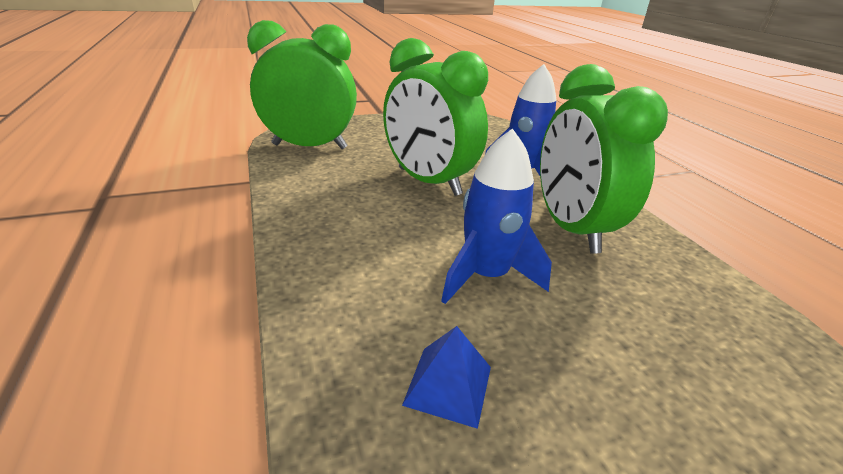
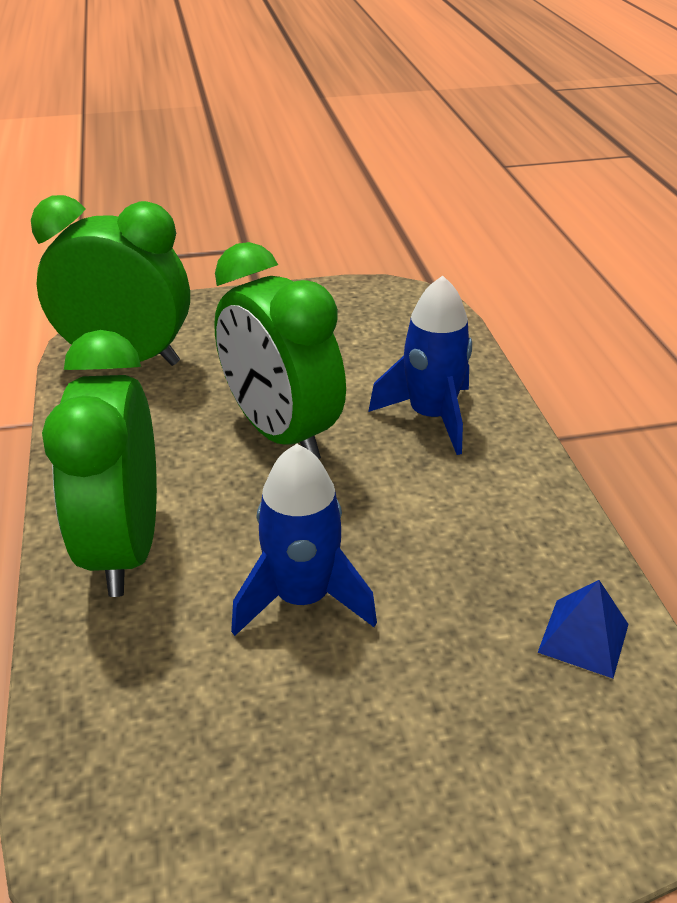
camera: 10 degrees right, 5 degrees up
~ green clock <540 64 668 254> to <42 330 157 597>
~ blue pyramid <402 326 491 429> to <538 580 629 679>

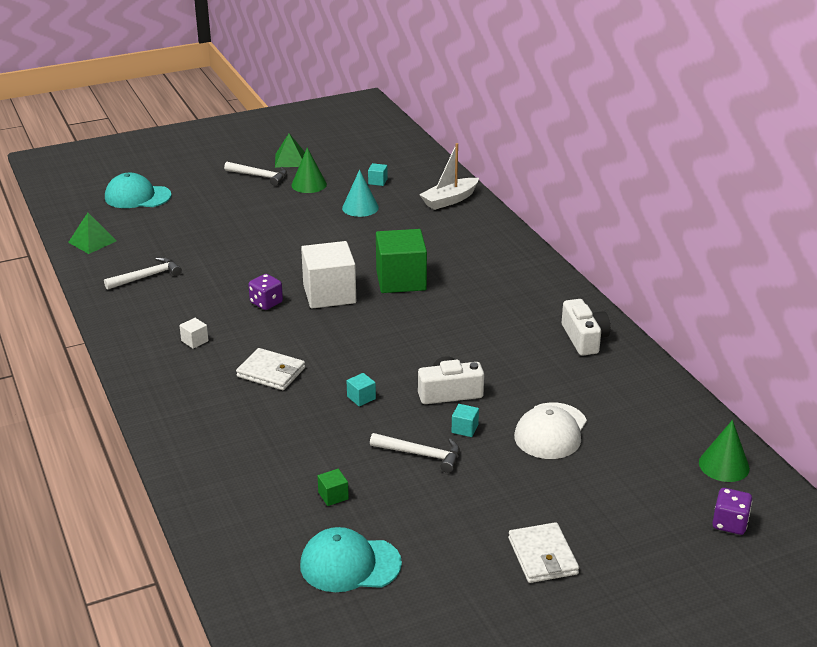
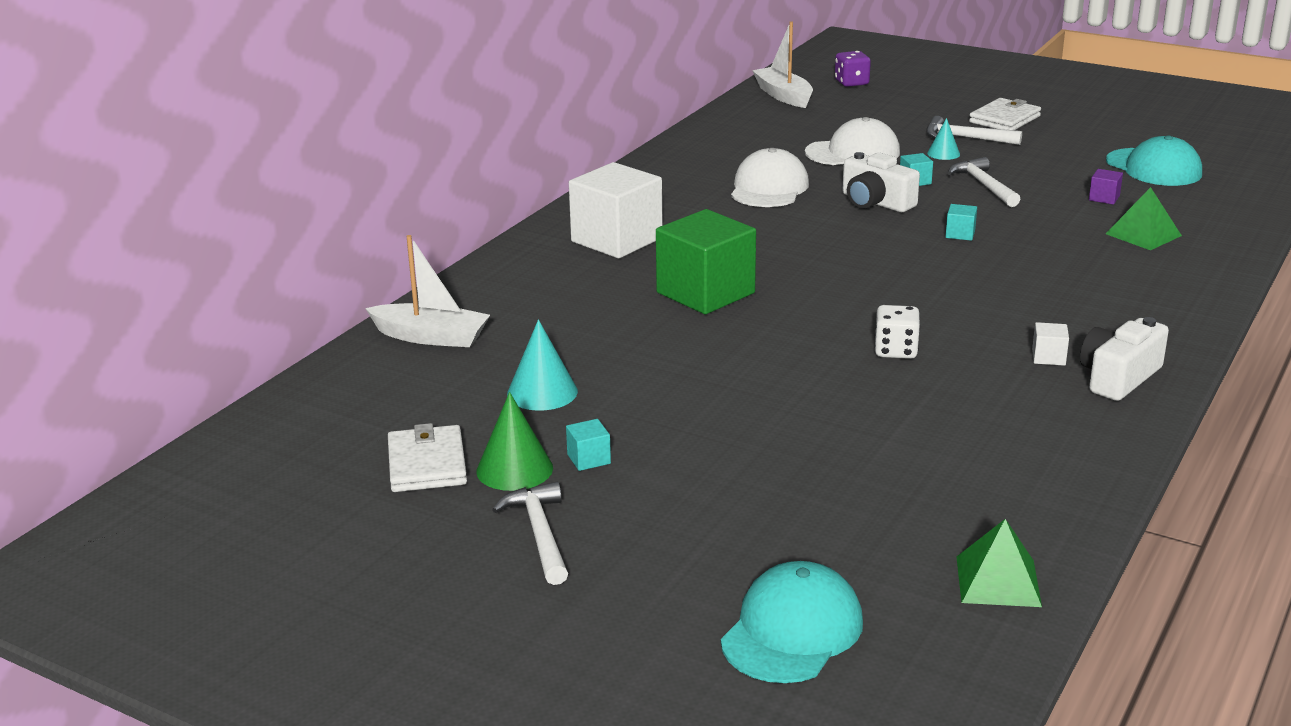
camera: 125 degrees left, 5 degrees down
~ white wallet <236 348 305 390> to <388 423 467 492>
~ turquoise cube <368 163 387 186> to <566 419 611 471>
~ white cube <301 241 356 309> to <569 162 663 258>
~ turquoise cap <105 173 172 208> = <721 561 863 683> 120 degrees counterclockwise
+ white cap <731 148 809 207>
~ green cone <699 420 750 482> to white boat <752 21 813 108>
~ purple dice <248 274 283 310> to white dice <875 305 920 359>
~ white hammer <104 257 182 290> to <926 116 1022 145>
+ turquoise cone <927 118 960 160>
~ white camera <562 299 610 356> to <1080 317 1169 401>
~ green cube <318 469 349 506> to purple cube <1089 169 1123 204>
~ green pyramid <275 134 305 168> to <1106 187 1182 250>

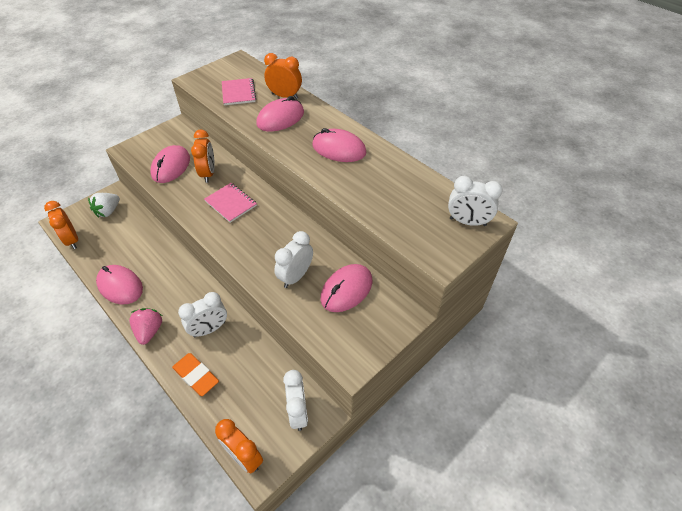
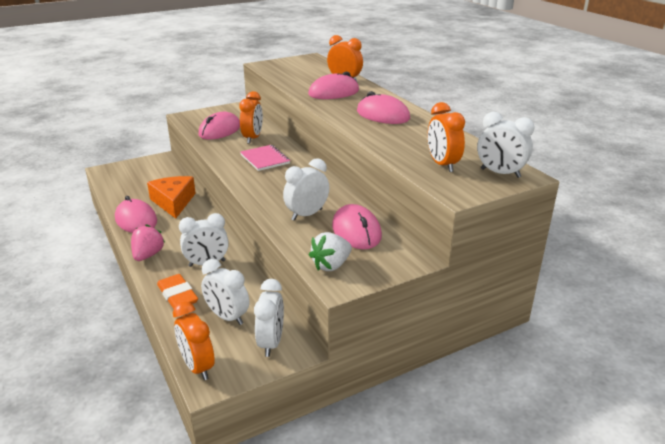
camera: 15 degrees right, 20 degrees down
+ orange cheese <147 176 196 219>
+ white clock <201 259 249 325>
~ white strawberry <88 193 120 217> to <309 232 352 271>
~ pink mouse <320 264 372 312> = <332 204 382 249> 75 degrees counterclockwise
~ orange clock <44 201 78 249> to <428 102 465 172>
- pink notebook <222 78 256 105>

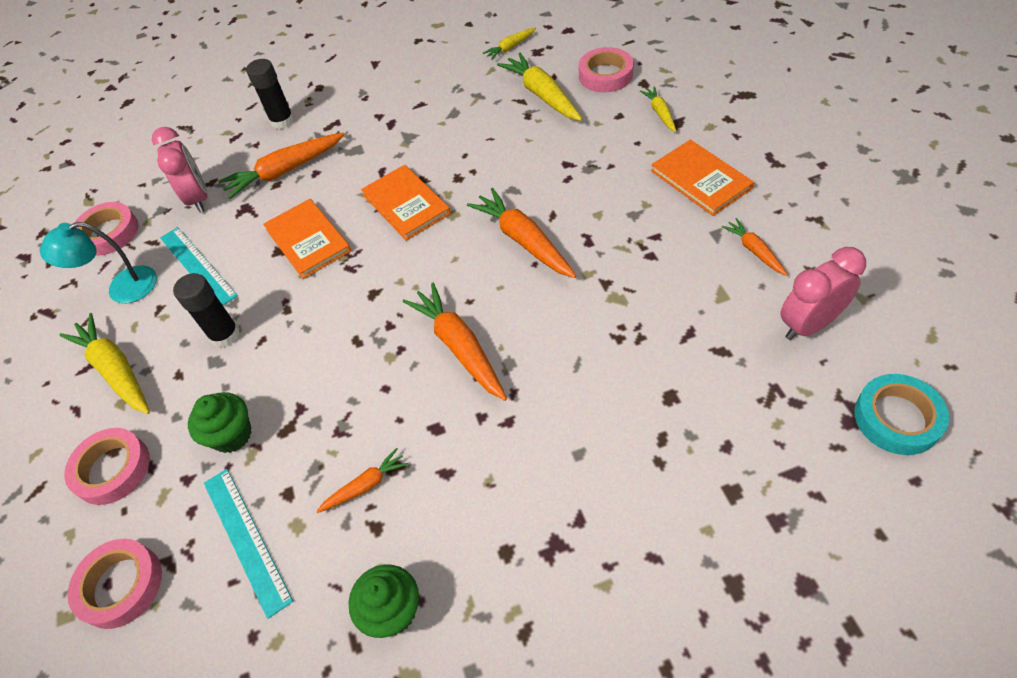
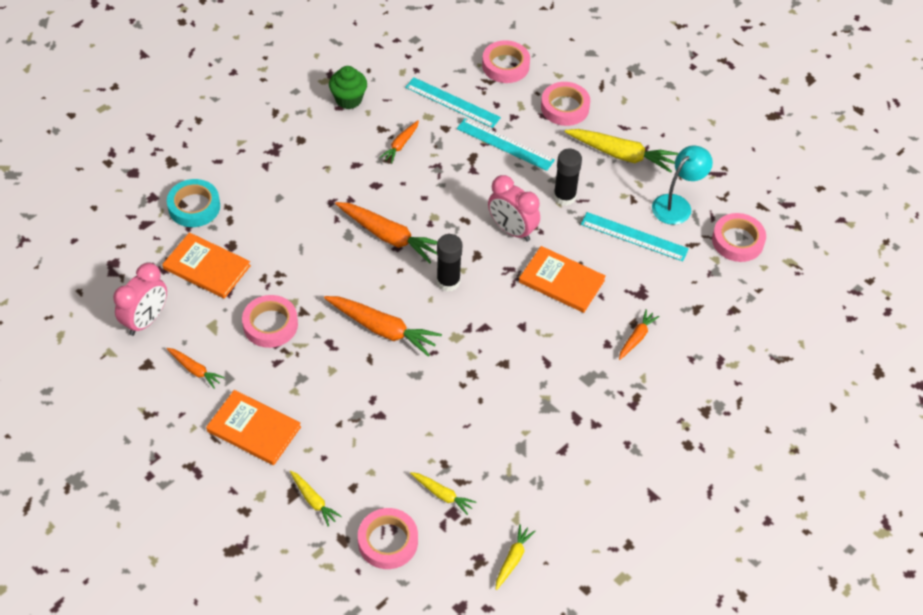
camera: 145 degrees right, 0 degrees up
~ orange book <361 165 451 241> to <162 232 251 299>
~ turquoise tape <854 374 949 455> to <167 179 220 227>
+ pink tape <242 295 298 348>
~ yellow carrot <497 53 582 121> = <410 472 476 515> x0.54
~ black glue stick <246 59 294 129> to <437 234 463 292>
~ green cupcake <188 392 252 453> to turquoise ruler <457 118 555 171>
~ pink clock <152 127 207 213> to <488 175 540 242>
~ orange carrot <218 132 345 199> = <619 309 660 360> x0.54

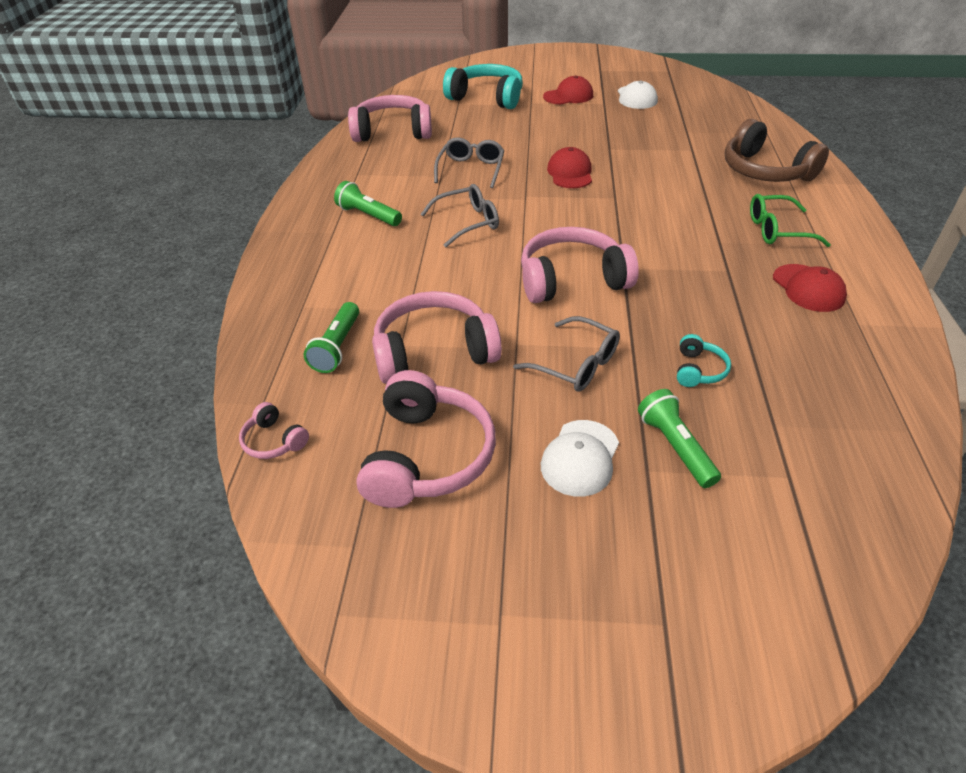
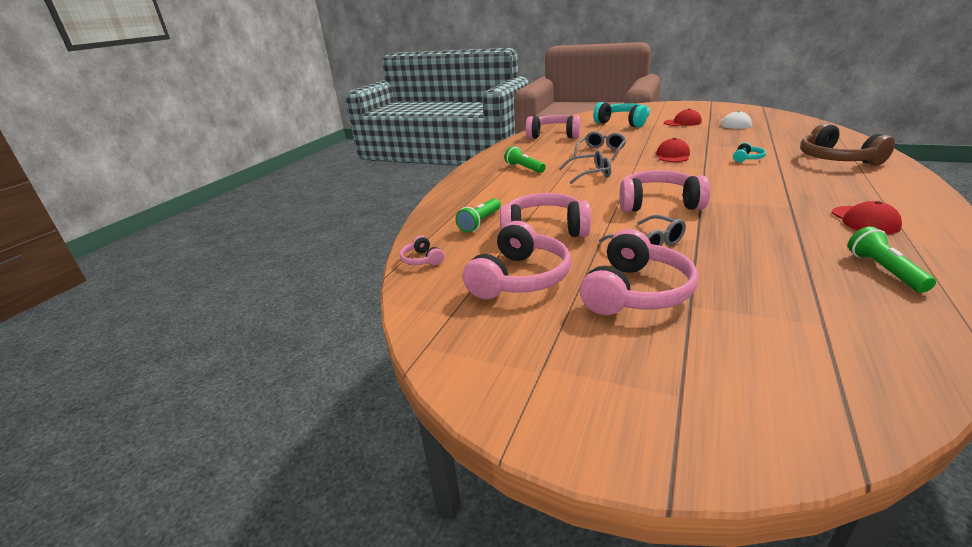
camera: 20 degrees right, 15 degrees down
~ white cap <541 420 619 497> to pink headphones <580 229 698 315>
~ turquoise headphones <677 334 731 387> to <733 142 766 162>
~ green flashlight <638 389 721 488> to <848 226 936 293>
- green glasses <750 194 831 247>

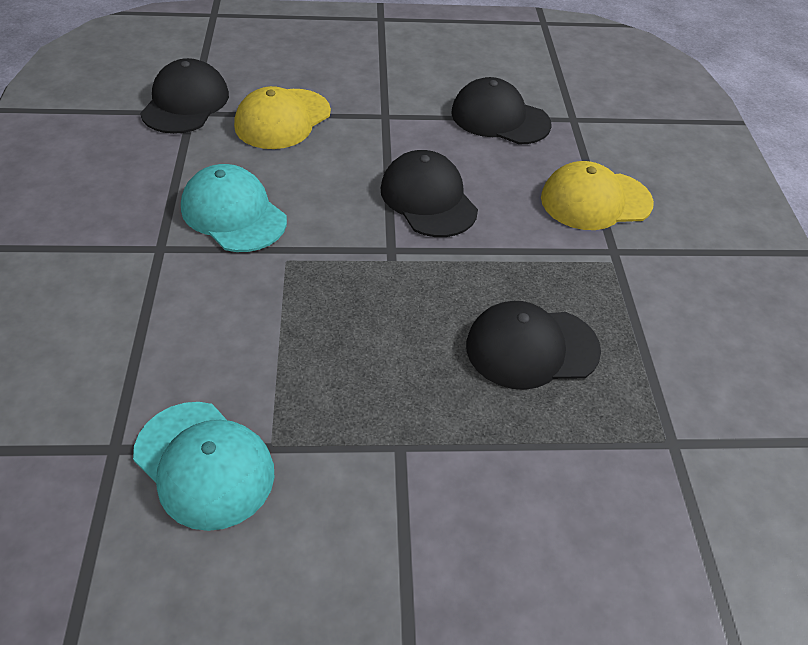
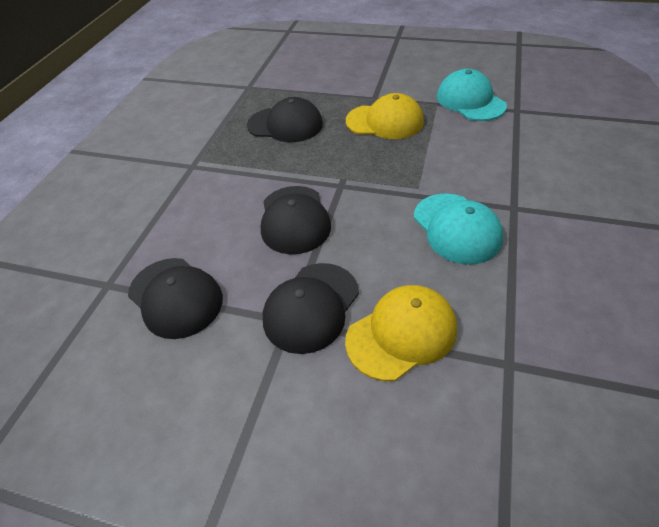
camera: 155 degrees left, 0 degrees up
~ black cap <140 58 229 134> to <263 263 359 354>
~ yellow cap <541 161 654 230> to <346 93 424 139>

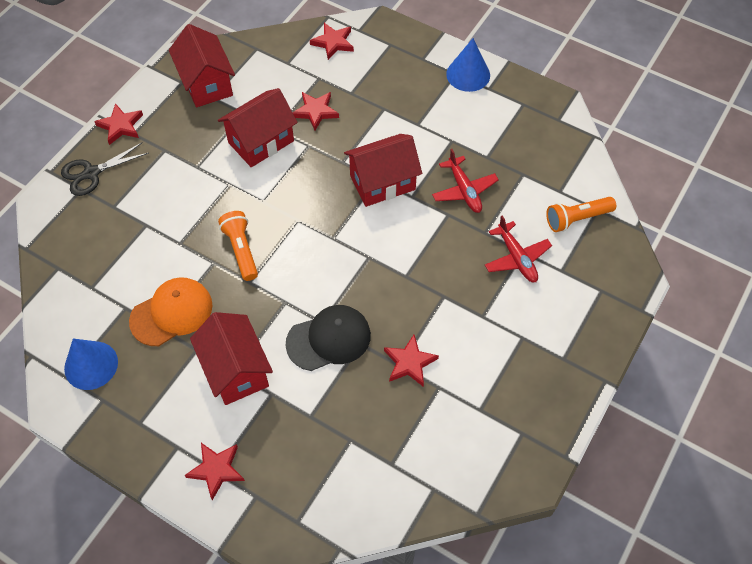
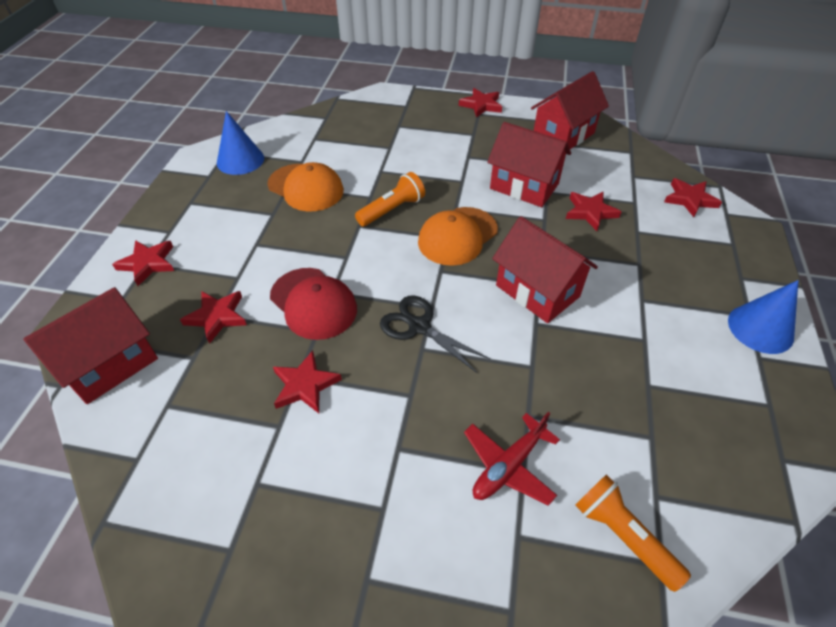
camera: 70 degrees right, 10 degrees down
~ red house <190 312 273 405> to <23 287 158 404>
+ red star <180 291 247 344>
~ black cap <286 305 371 371> to red cap <270 268 357 340>
~ black scissors <61 142 148 196> to <380 296 490 373>
+ orange cap <418 207 498 266>
- red plane <432 149 499 213>

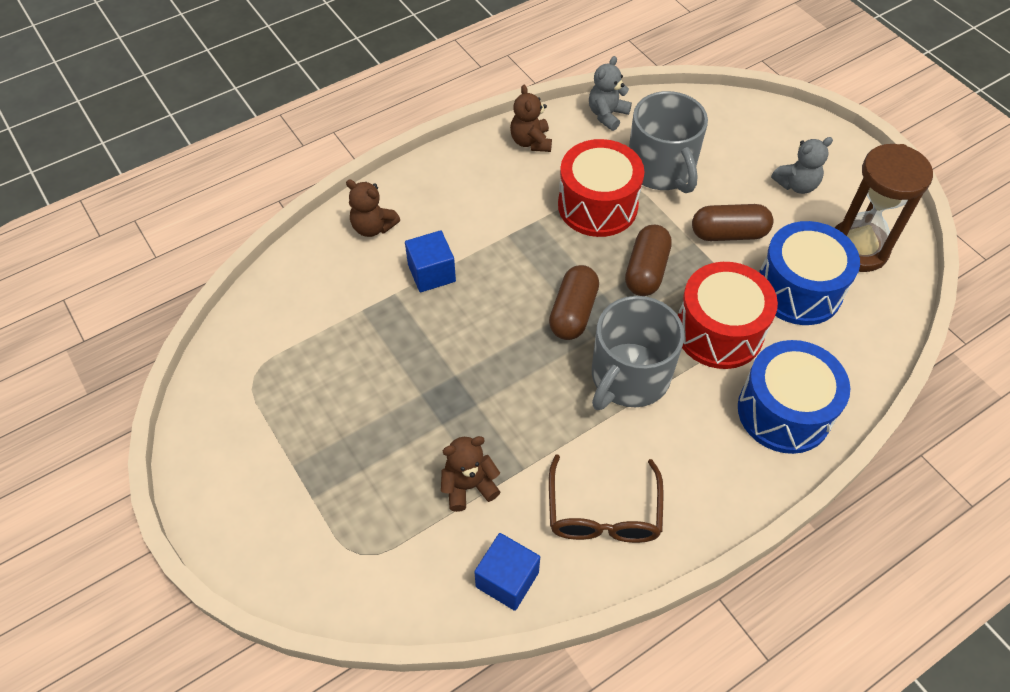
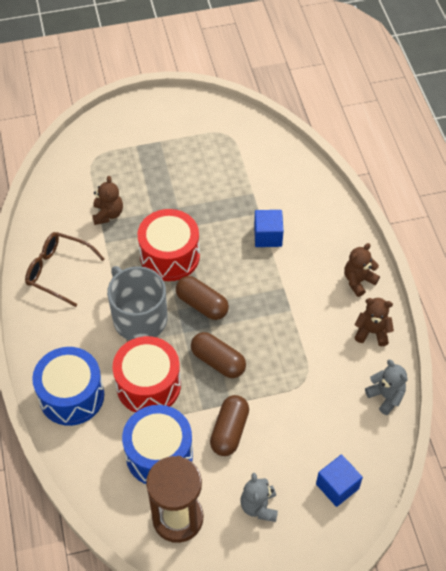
camera: 110 degrees right, 0 degrees up
~ red drum <558 139 644 237> to <138 209 200 281>
~ blue cube <474 533 540 611> to <316 454 363 507>
~ brown teddy bear <346 179 400 237> to <344 243 380 297>
- grey mug <629 91 708 193>

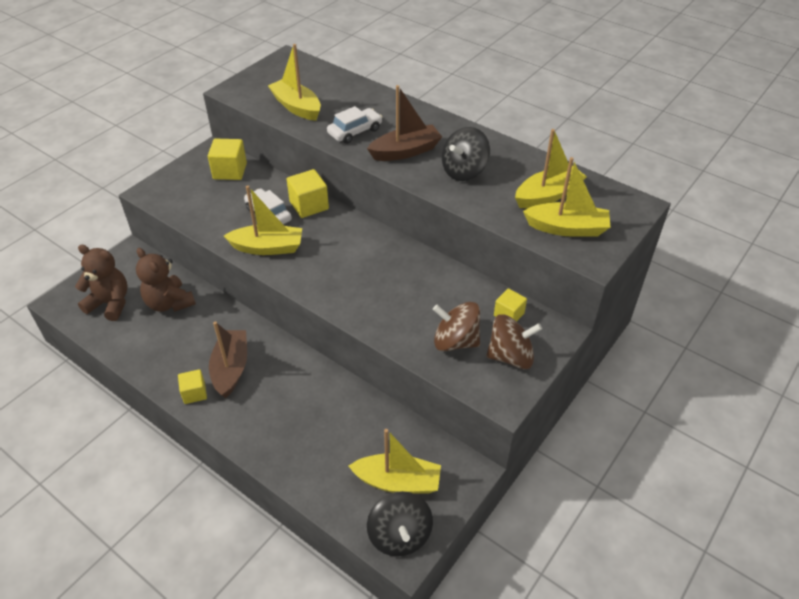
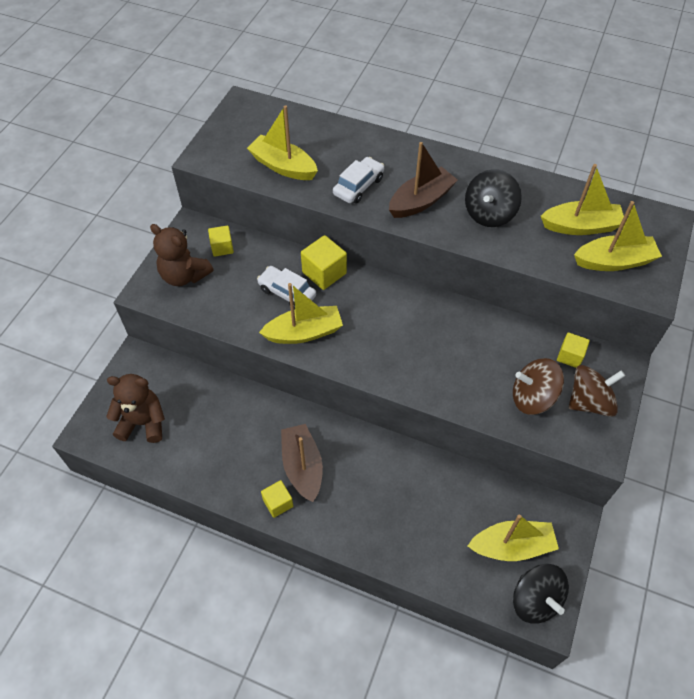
camera: 15 degrees left, 10 degrees up
~ brown teddy bear <136 248 196 312> to <150 224 213 286>
~ yellow cube <208 139 247 180> = <208 225 234 257> x0.64
~ yellow boat <515 129 587 208> = <541 164 626 235> 45 degrees clockwise

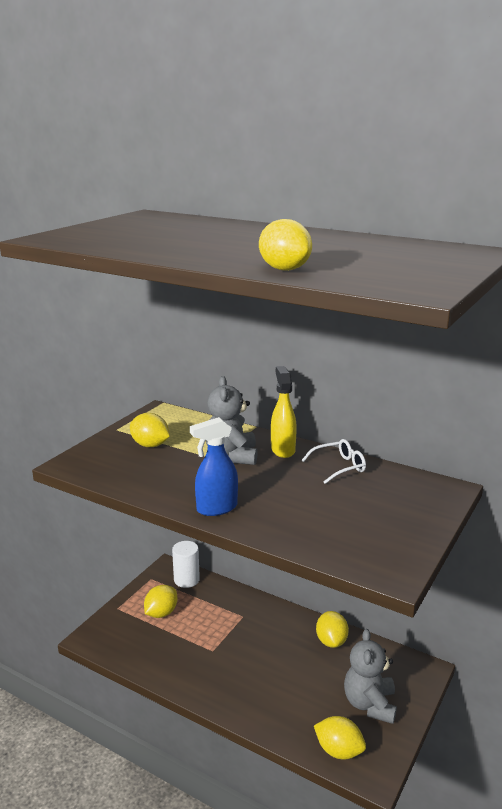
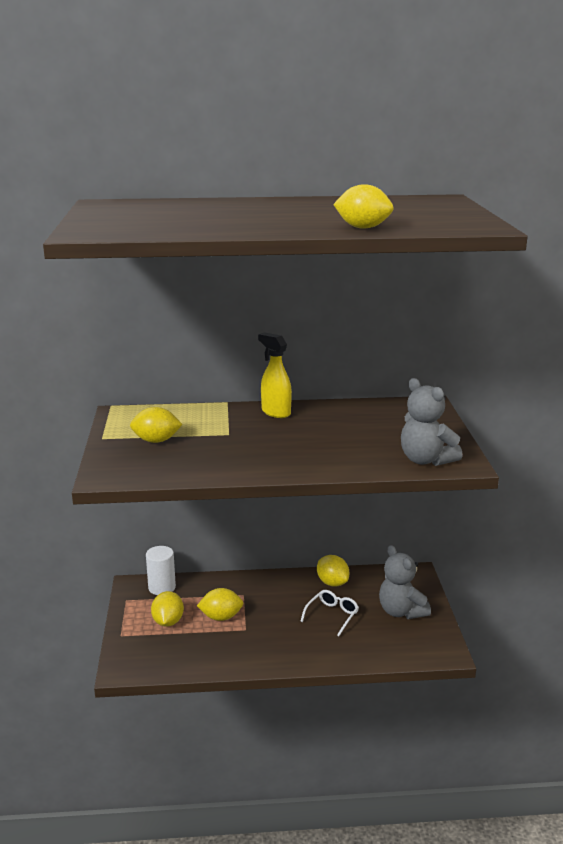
camera: 35 degrees left, 0 degrees up
~ yellow lemon <314 716 366 759> to <197 588 243 621>
~ white glasses <302 439 366 484> to <300 590 359 636>
~ grey teddy bear <206 376 258 465> to <401 378 463 466>
- blue spray bottle <190 417 238 516>

